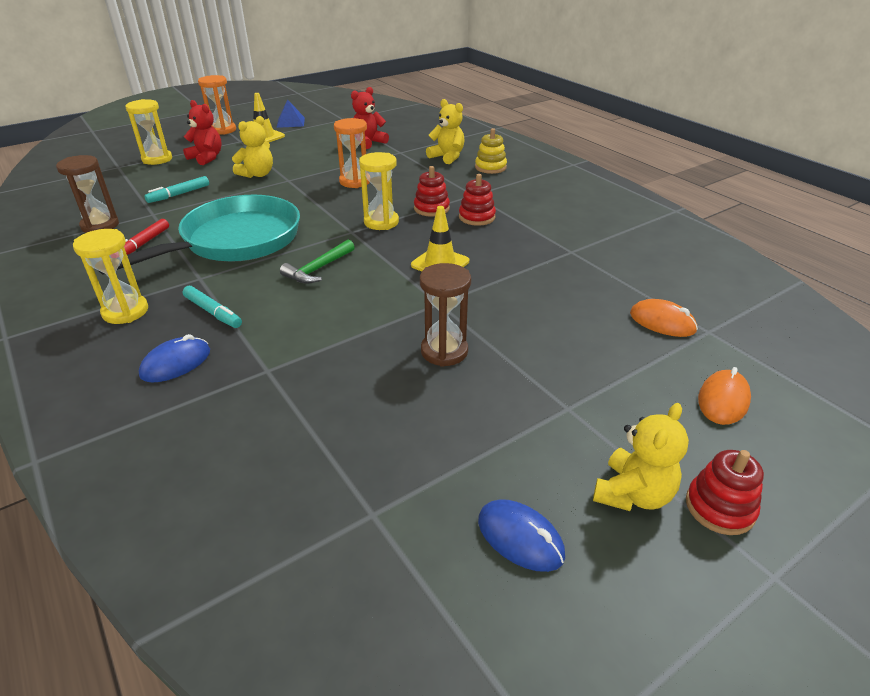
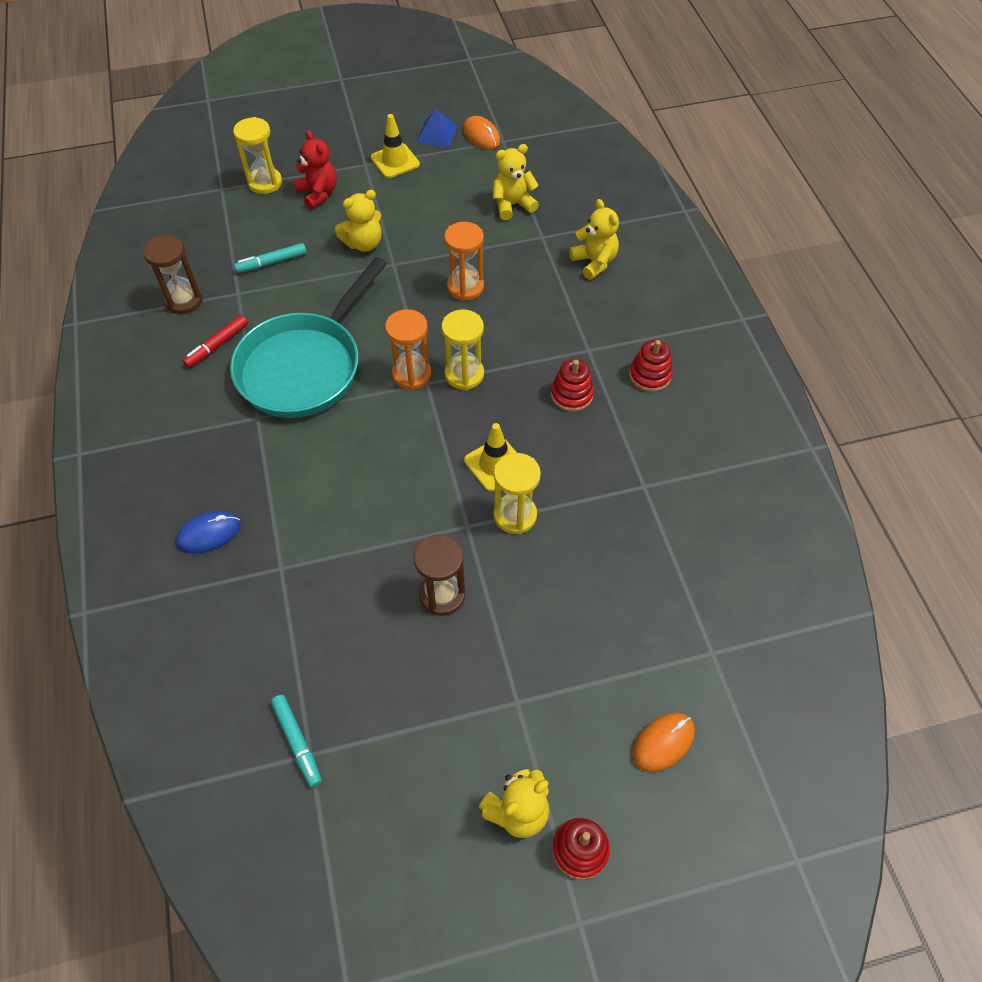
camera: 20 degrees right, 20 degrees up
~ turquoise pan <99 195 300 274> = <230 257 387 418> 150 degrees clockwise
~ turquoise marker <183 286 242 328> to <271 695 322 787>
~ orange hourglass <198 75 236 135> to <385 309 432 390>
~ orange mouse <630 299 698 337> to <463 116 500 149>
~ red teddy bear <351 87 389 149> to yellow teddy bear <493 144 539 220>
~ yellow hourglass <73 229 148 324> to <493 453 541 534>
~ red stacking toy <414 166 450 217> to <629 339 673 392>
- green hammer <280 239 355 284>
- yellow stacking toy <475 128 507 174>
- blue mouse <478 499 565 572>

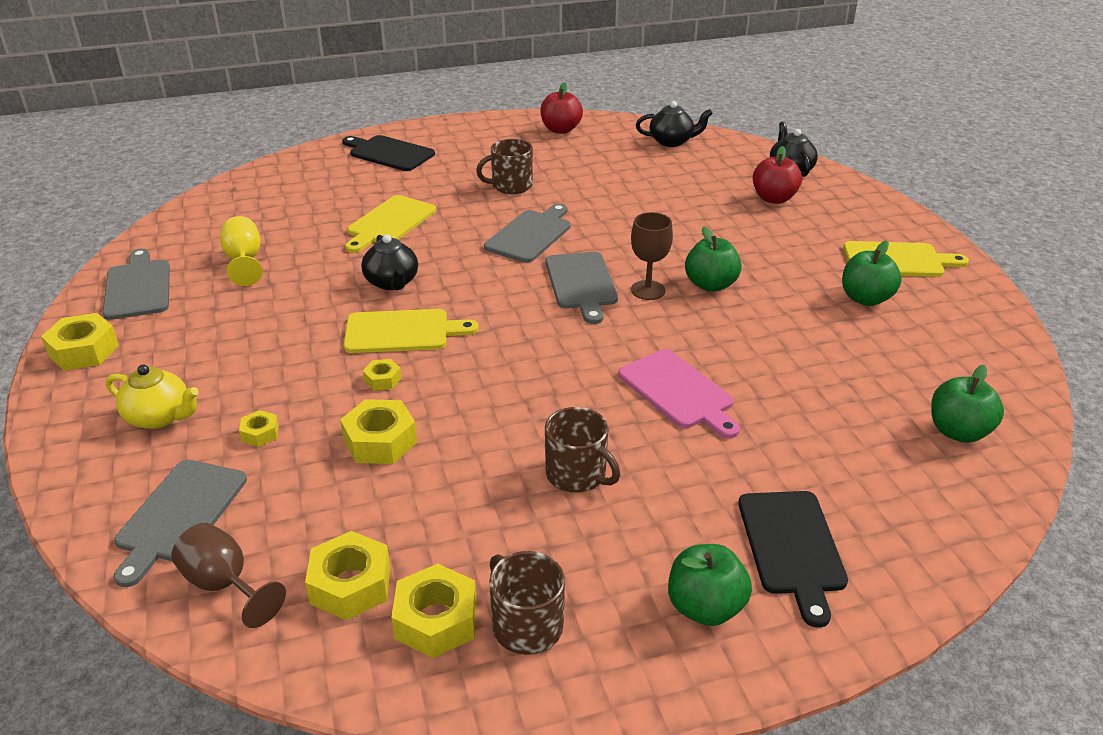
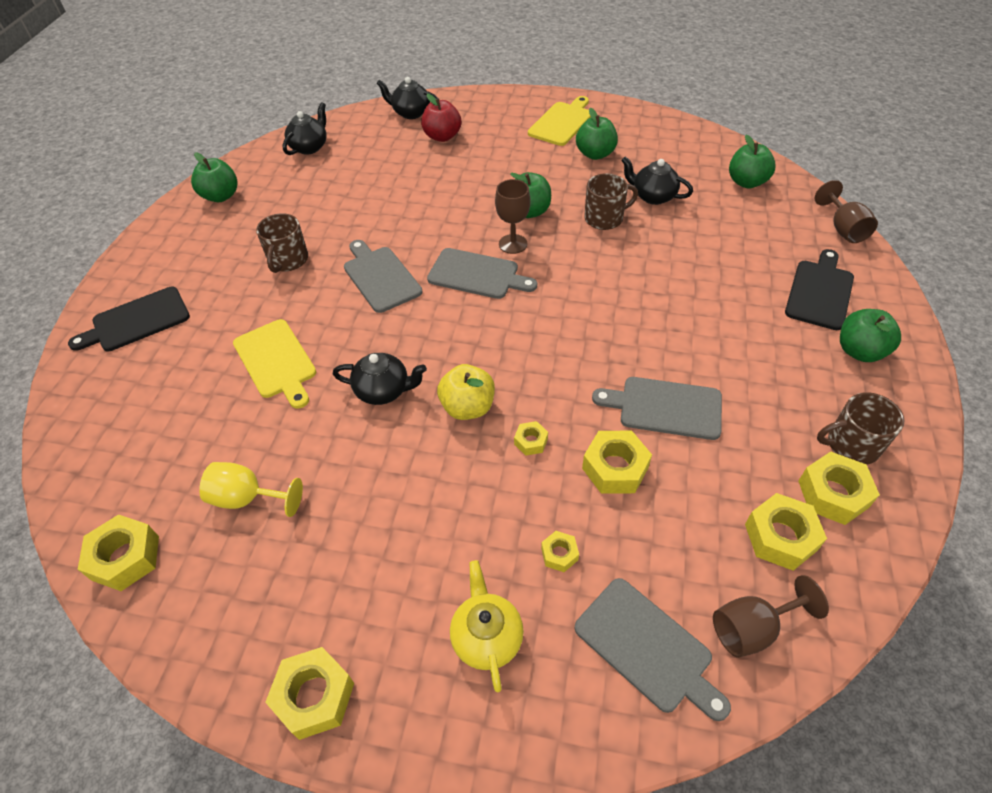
camera: 60 degrees left, 15 degrees up
+ yellow nut <78 514 159 591>
~ red apple <540 82 583 134> to green apple <191 152 238 202>
~ yellow cutting board <344 309 479 353> to yellow apple <437 364 495 420>
~ yellow teapot <106 364 199 429> = <450 560 524 692> 60 degrees counterclockwise
~ brown mug <545 407 620 493> to <584 173 638 230>
~ grey cutting board <103 248 170 320> to <592 377 722 440>
+ black teapot <621 157 693 205>
~ black cutting board <738 491 848 628> = <785 249 854 330> 90 degrees counterclockwise
+ brown goblet <814 180 878 243>
- pink cutting board <618 349 740 438>

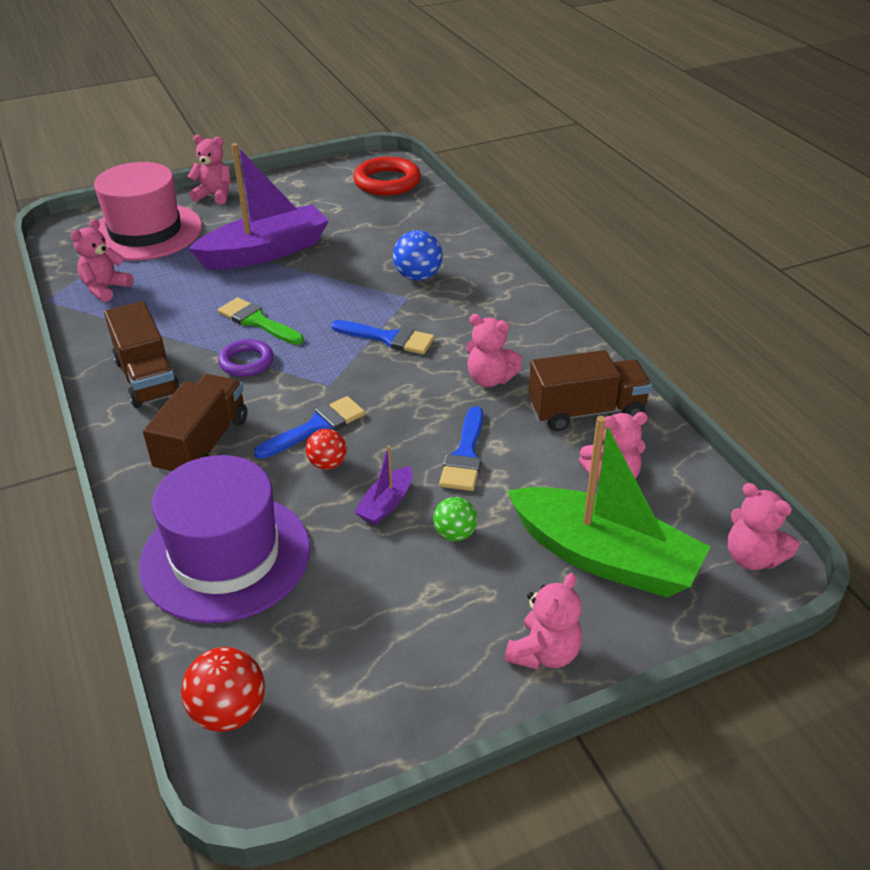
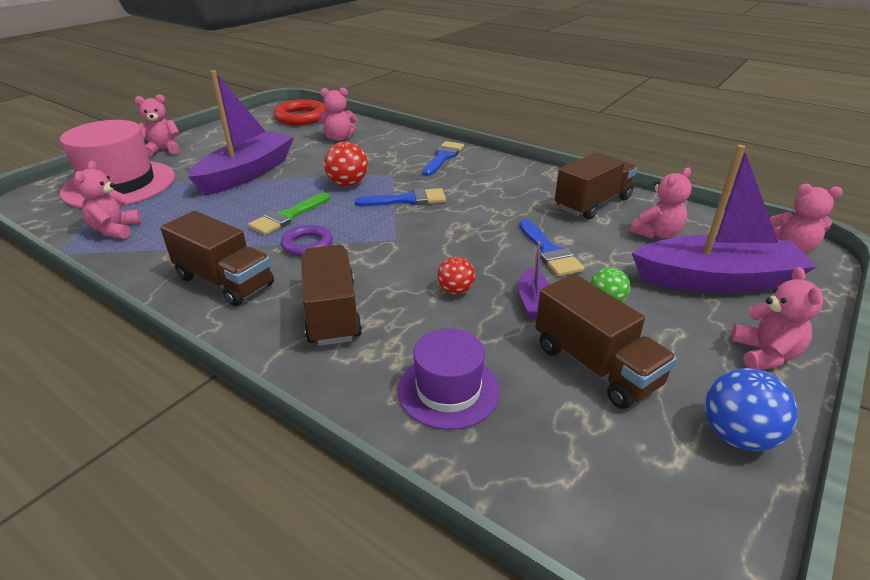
camera: 30 degrees left, 5 degrees down
~ green brush <218 297 304 345> = <248 193 330 235> 60 degrees counterclockwise
~ pink teddy bear <466 314 522 387> to <319 88 357 141>
~ red ball <181 647 265 732> to <324 142 368 186>
~ purple hat <139 455 310 623> = <397 329 500 430> x0.58
~ blue brush <254 396 365 459> to <422 141 464 176>
+ brown truck <535 274 677 409>
~ green boat <507 416 710 597> to purple boat <632 145 816 293>
~ blue ball <393 230 443 281> to <705 368 798 451>

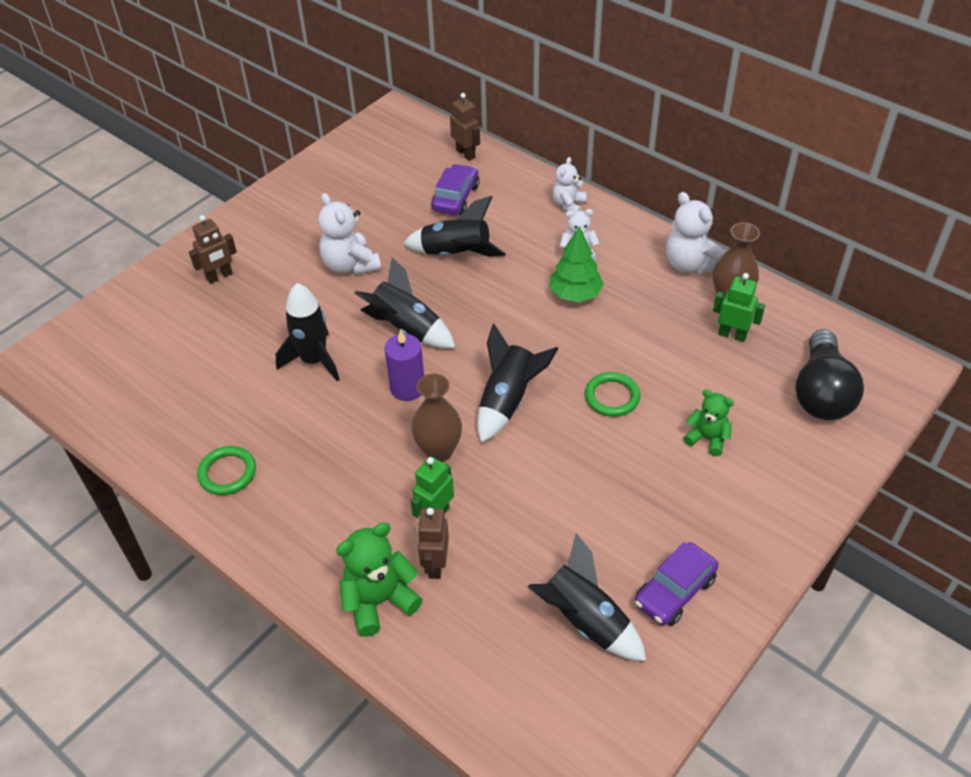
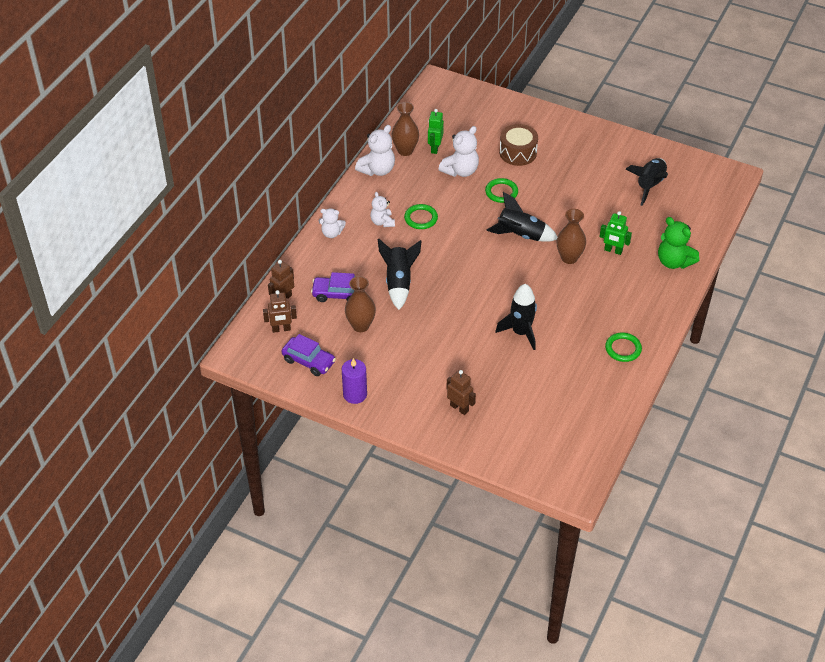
camera: 105 degrees left, 0 degrees up
~ brown robot <417 508 449 579> to <263 290 297 333>
~ purple car <635 542 719 626> to <282 334 336 376>
~ purple candle <384 330 424 401> to <342 358 367 404>
+ brown vase <345 276 376 332>
~ green tree <549 226 604 302> to green ring <404 204 438 229>
~ white teddy bear <318 193 381 275> to <439 126 479 177>
~ green teddy bear <684 389 734 456> to brown drum <499 124 538 166>
- black rocket <354 257 455 349>
- black light bulb <795 329 864 420>

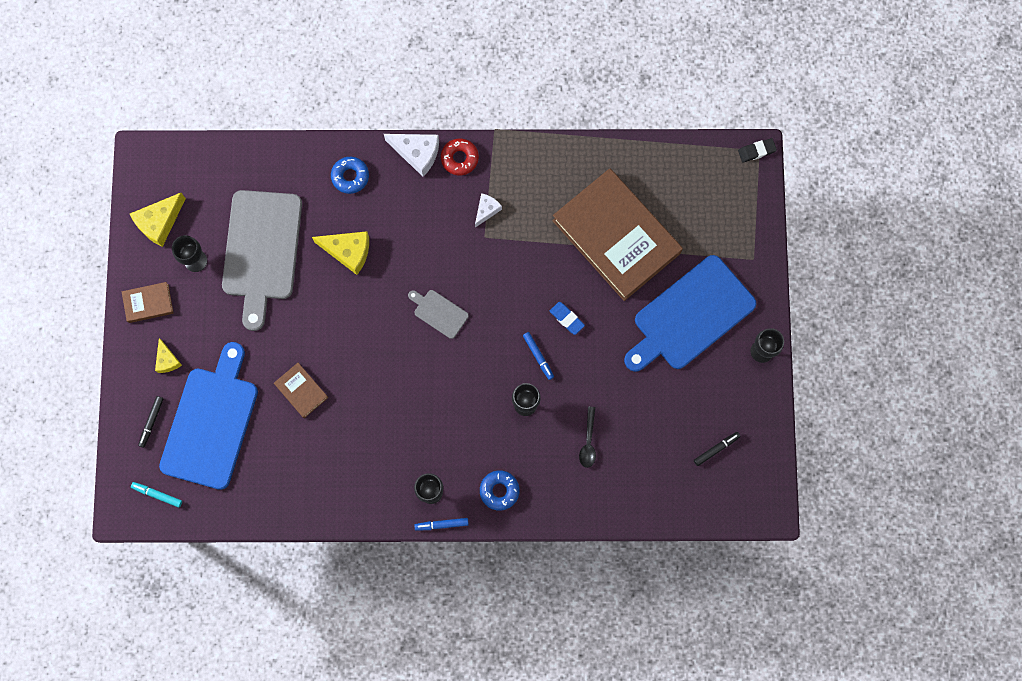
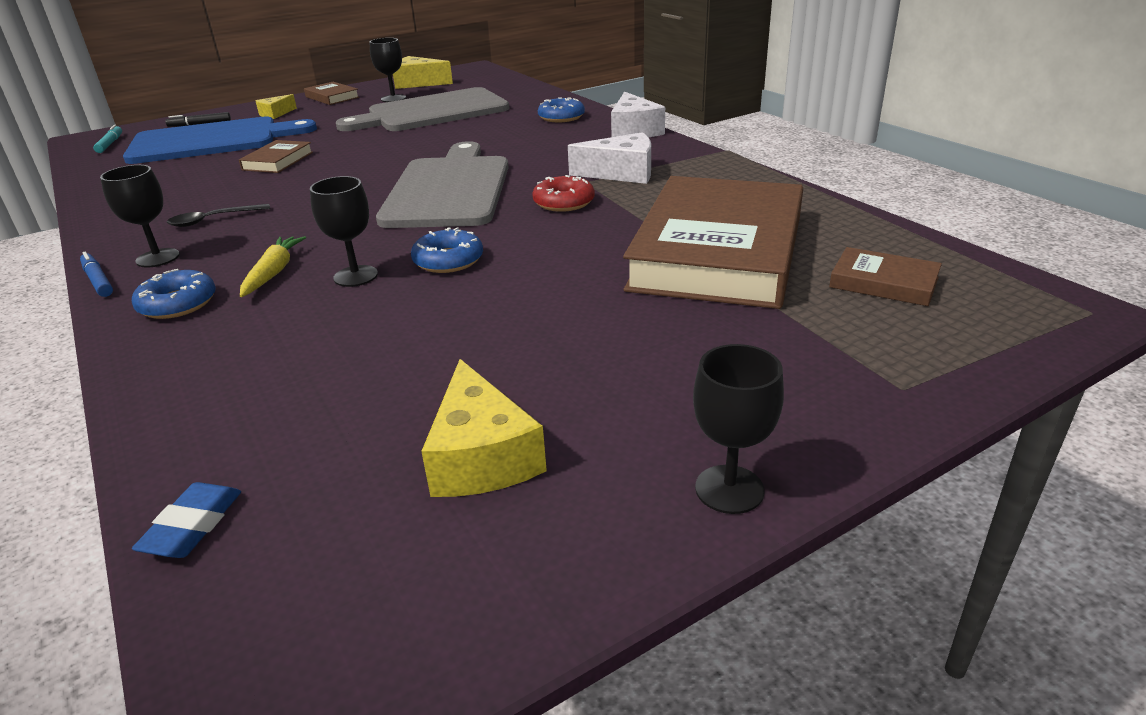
camera: 60 degrees right, 45 degrees down
~ blue eraser <550 302 585 335> to <132 482 241 558>
~ black spoon <579 407 596 468> to <167 204 270 227>
+ yellow carrot <240 236 306 297>
~ grey cutting board <408 290 469 339> = <376 141 509 228> x2.26
~ blue marker <523 332 554 380> to blue donut <411 227 483 273>
~ yellow cheese <312 231 369 275> to <421 359 547 497>
~ red donut <441 139 479 175> to <532 175 595 212>
~ white cheese <475 193 502 228> = <568 132 651 184> x1.67
+ brown book <829 247 942 306>
- blue cutting board <624 255 756 372>
- black marker <694 432 741 466>
- black eraser <738 138 777 162>

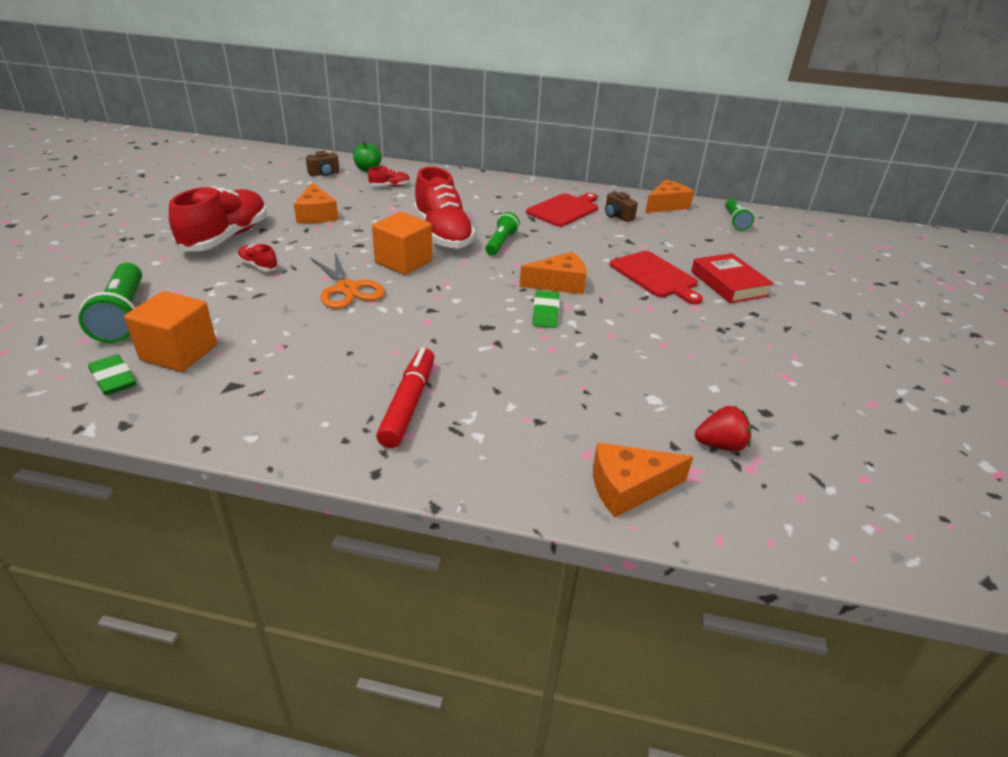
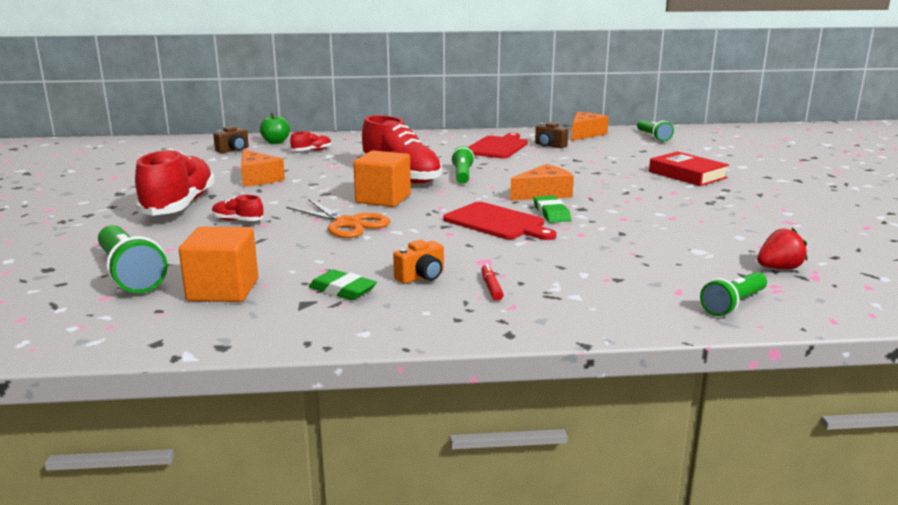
camera: 15 degrees left, 15 degrees down
~ green eraser <88 354 136 395> to <309 270 377 300>
+ orange camera <393 240 444 284>
~ red cutting board <610 251 703 305> to <443 202 556 240>
~ red marker <376 347 435 448> = <481 264 504 301> x0.47
~ orange cheese <593 442 693 517> to green flashlight <700 272 767 316>

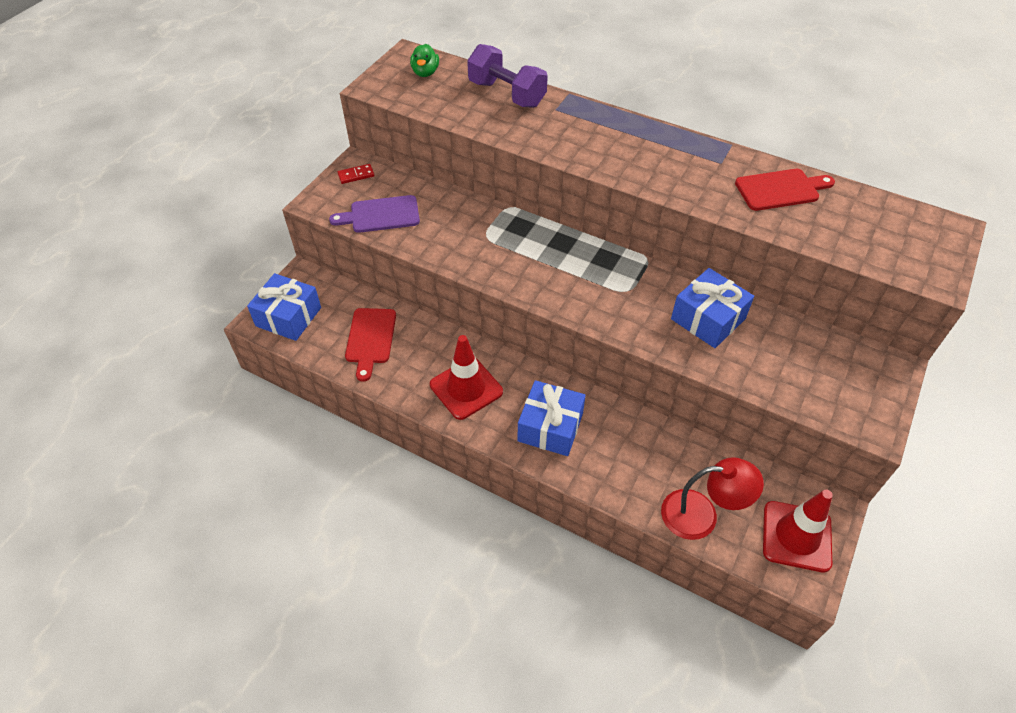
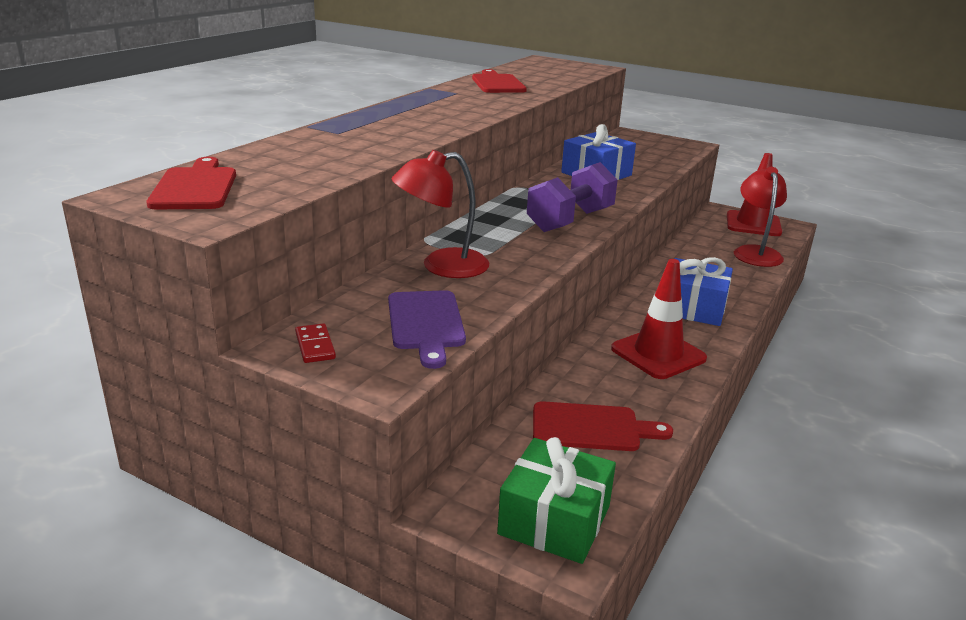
camera: 90 degrees left, 25 degrees down
~ green duck <410 44 439 77> to red cutting board <146 157 236 209>
+ red lamp <392 150 489 278>
~ blue gift <247 273 321 341> to green gift <497 437 616 564>
~ purple dumbbell <467 44 548 108> to <527 162 618 232>

